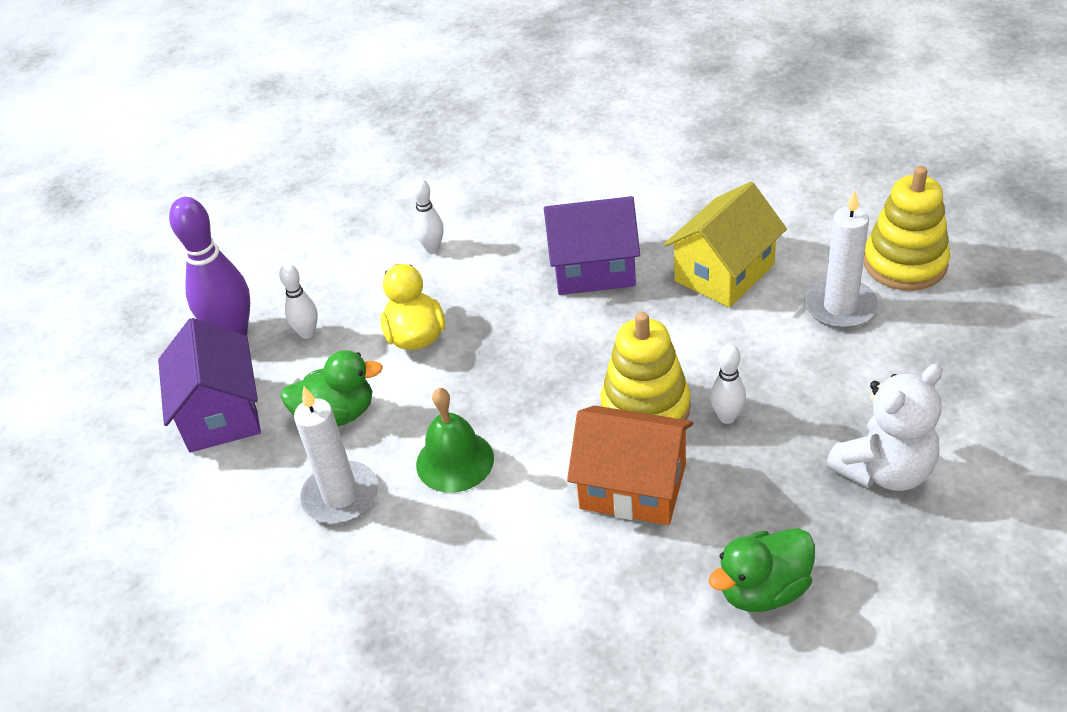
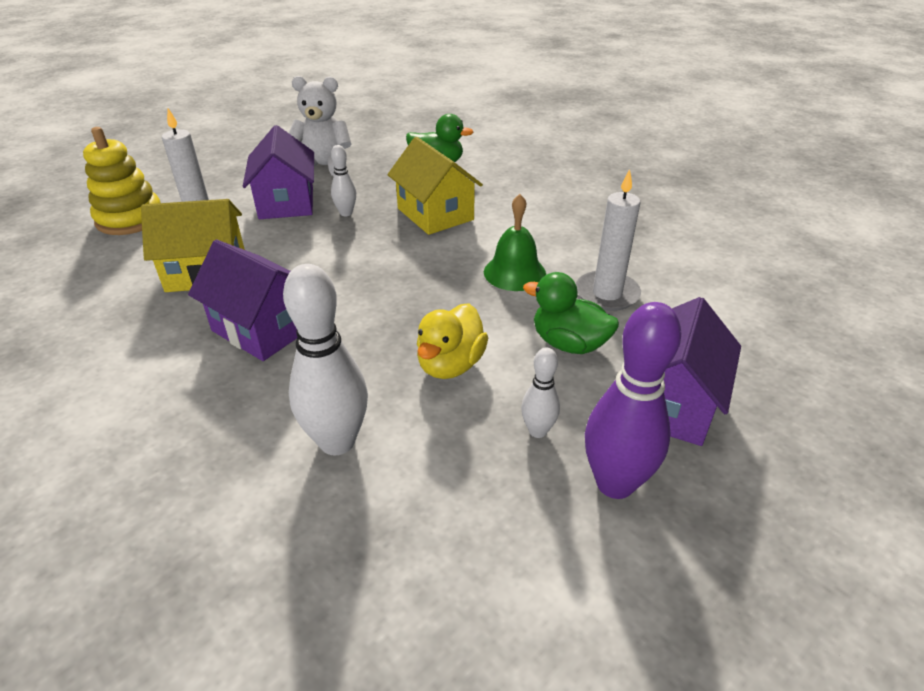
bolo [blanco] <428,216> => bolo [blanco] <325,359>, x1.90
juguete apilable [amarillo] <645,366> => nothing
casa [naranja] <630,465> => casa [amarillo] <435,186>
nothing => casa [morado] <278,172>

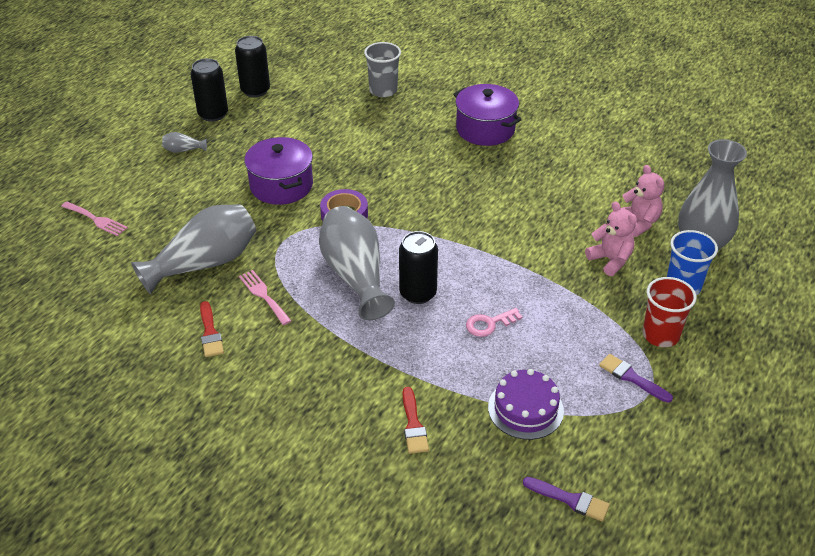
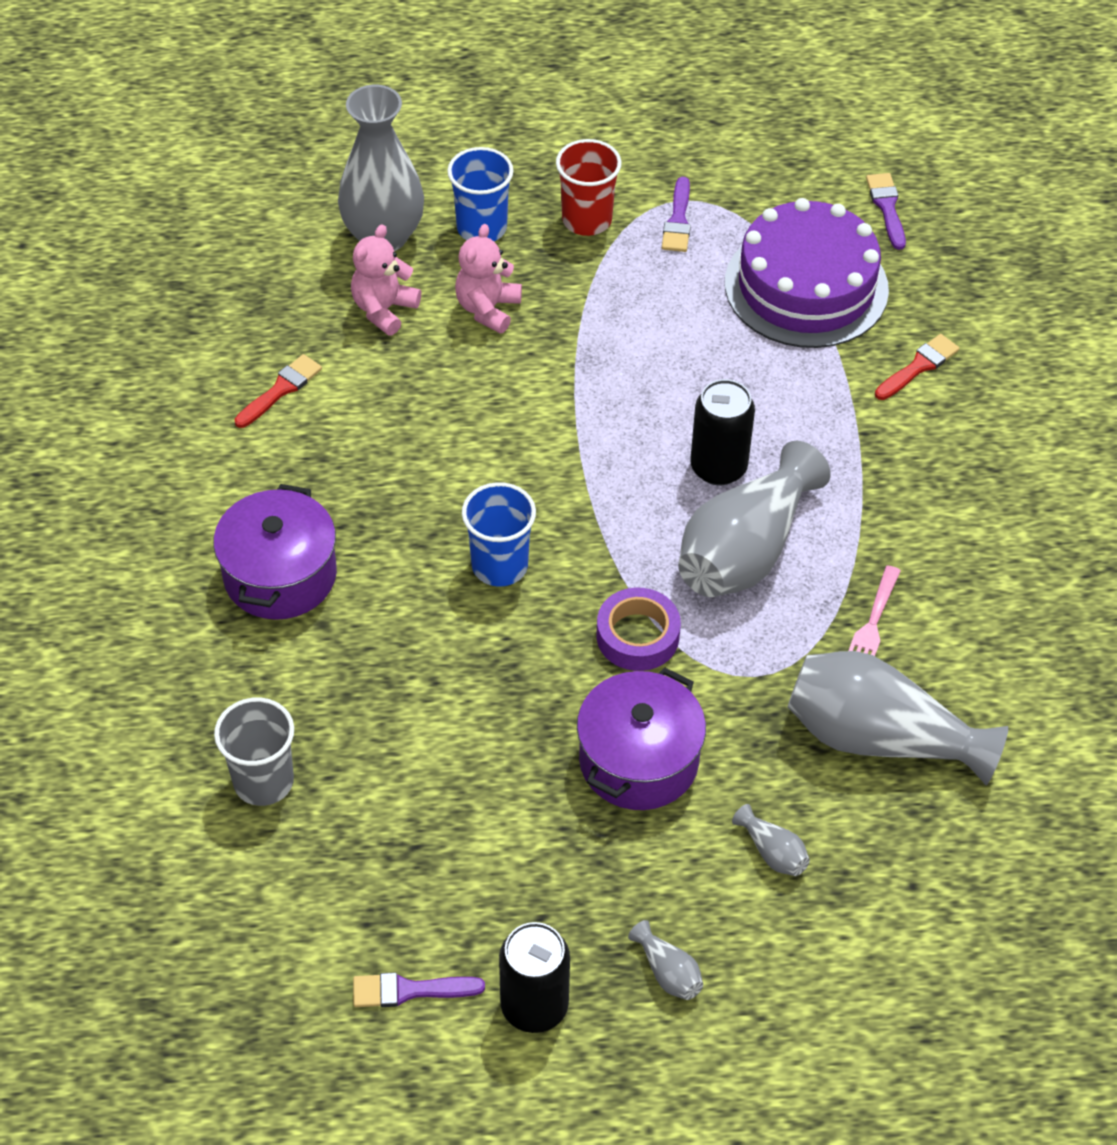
lata [negro] <252,66> => pincel [morado] <419,989>
tenedor [rosa] <94,219> => nothing
pincel [rojo] <212,329> => pincel [rojo] <278,391>, shifted
llave [rosa] <494,322> => nothing
tarta [morado] <526,404> => tarta [morado] <807,273>, x1.68
nothing => vaso [azul] <499,534>
nothing => florero [gris] <771,840>

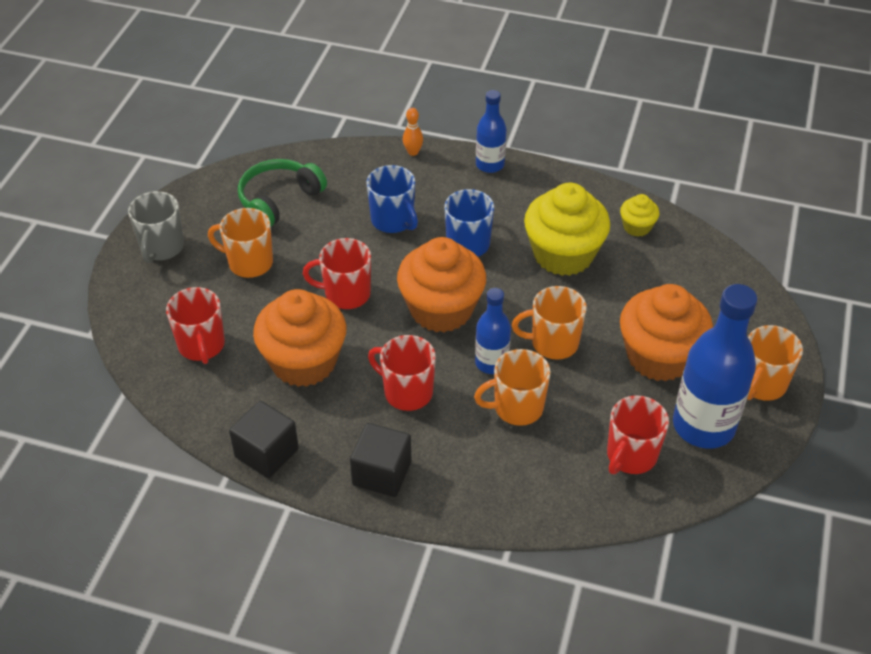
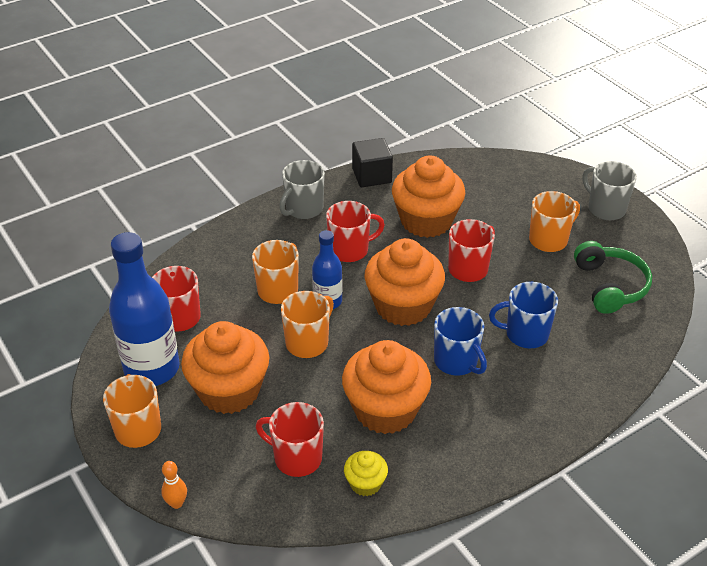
botella [azul] <491,131> => nothing
bolo [naranja] <413,132> => bolo [naranja] <174,485>, shifted
magdalena [amarillo] <567,229> => magdalena [naranja] <386,387>
taza [rojo] <195,325> => taza [rojo] <290,439>, shifted
cubo [negro] <380,460> => taza [gris] <302,189>

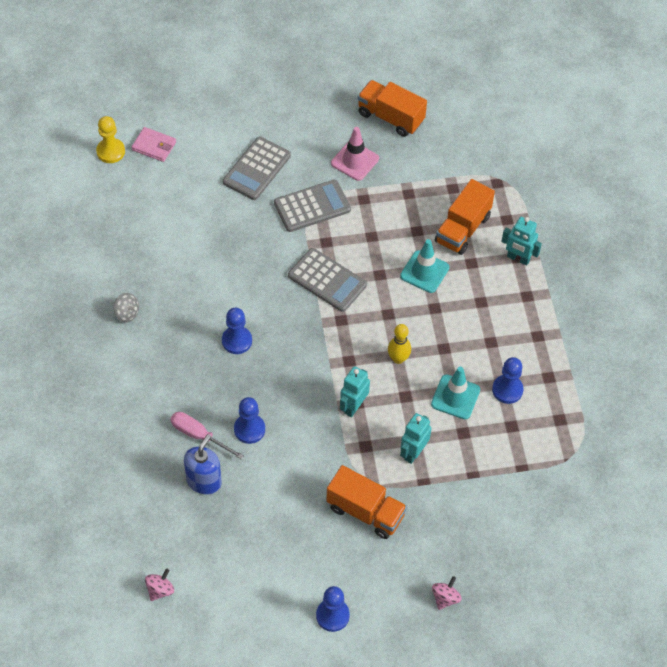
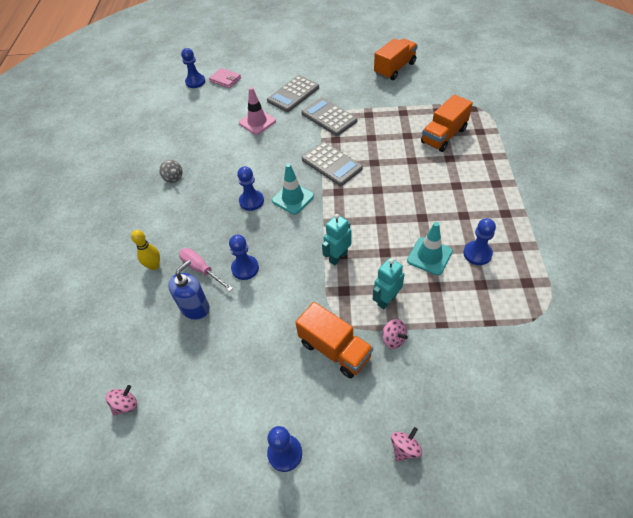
camión [naranja] <392,108> => camión [naranja] <396,59>, 90 degrees clockwise
peón [amarillo] <110,139> => peón [azul] <193,68>
cono de tráfico [rosa] <355,154> => cono de tráfico [rosa] <257,111>, shifted
calculadora [gris] <312,206> => calculadora [gris] <329,117>, 120 degrees counterclockwise
robot [turquesa] <521,241> => nothing
cono de tráfico [turquesa] <424,266> => cono de tráfico [turquesa] <293,189>, shifted
bolo [amarillo] <399,344> => bolo [amarillo] <145,250>, shifted
nothing => peonza [rosa] <395,334>

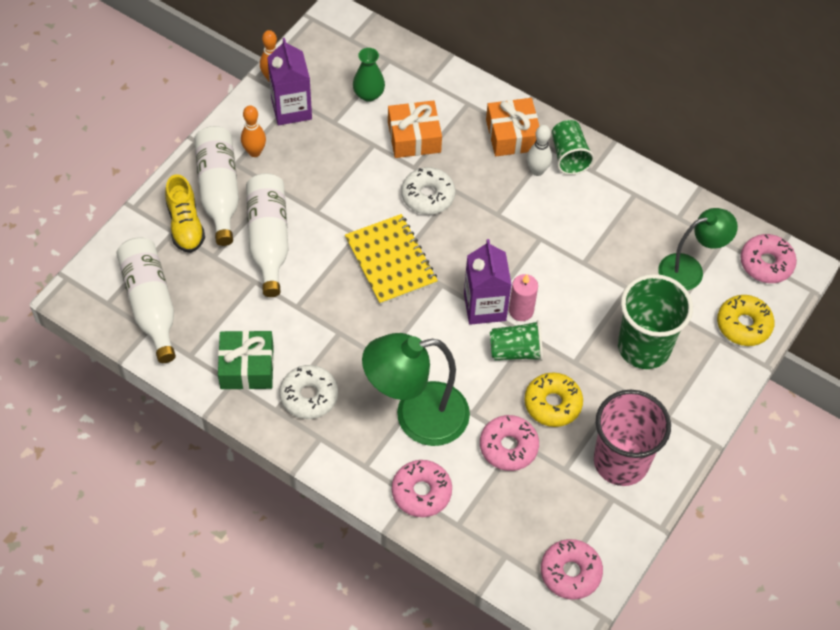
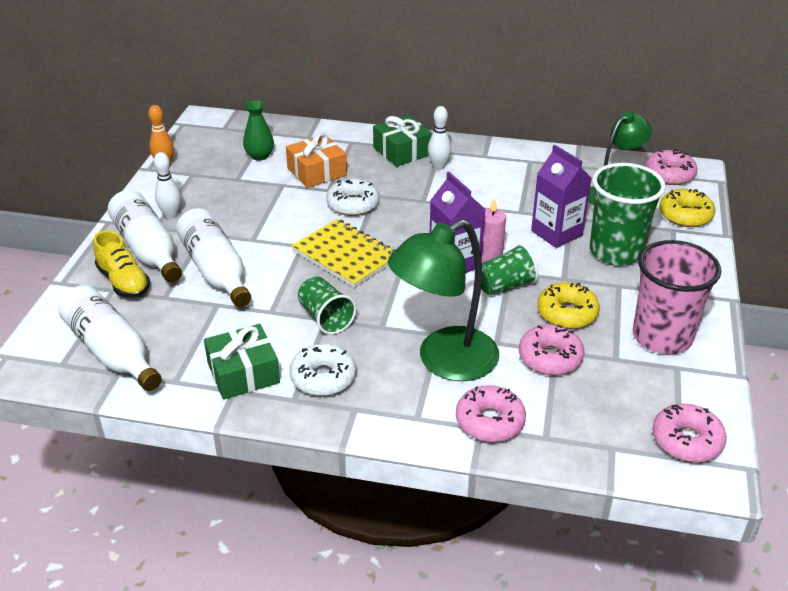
cartón de leche [morado] <289,81> => cartón de leche [morado] <561,196>, shifted
regalo [naranja] <512,127> => regalo [verde] <402,141>
bolo [naranja] <253,131> => bolo [blanco] <167,185>
vaso [verde] <573,147> => vaso [verde] <327,305>, shifted

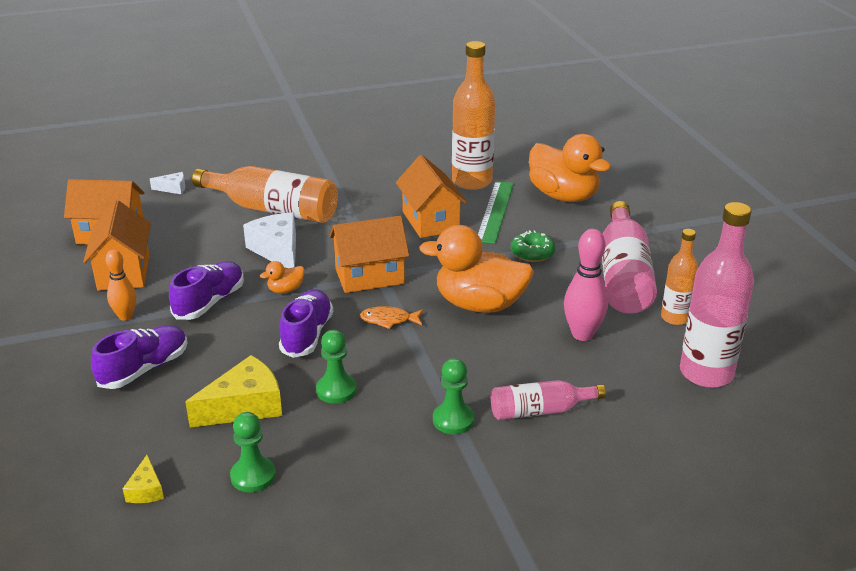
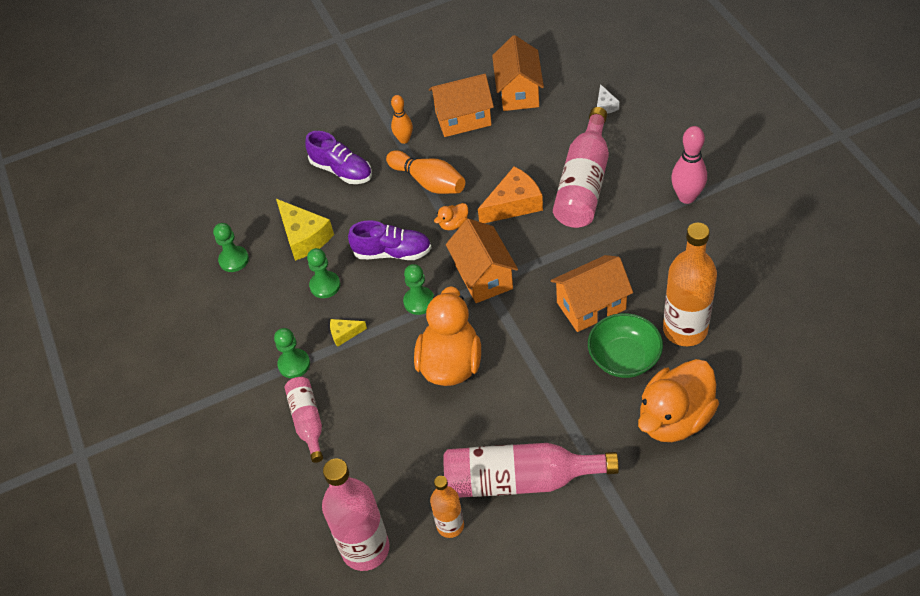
botella [naranja] <265,194> => botella [rosa] <581,167>
regla [verde] <496,212> => cuenco [verde] <625,345>
queso [blanco] <269,240> => queso [naranja] <510,194>
bolo [rosa] <586,285> => bolo [rosa] <689,165>, shifted
rosquilla [verde] <533,246> => nothing
zapato [morado] <206,290> => bolo [naranja] <425,172>
pato [naranja] <282,277> => pato [naranja] <451,216>, 90 degrees counterclockwise
pez [naranja] <391,317> => peón [verde] <418,289>
queso [amarillo] <143,479> => queso [amarillo] <348,333>, shifted

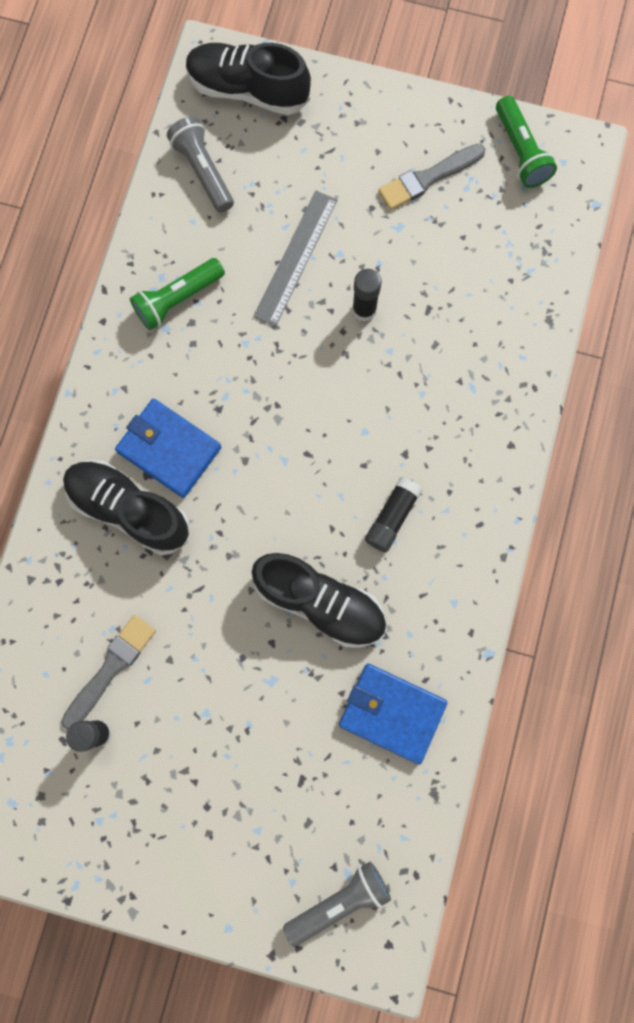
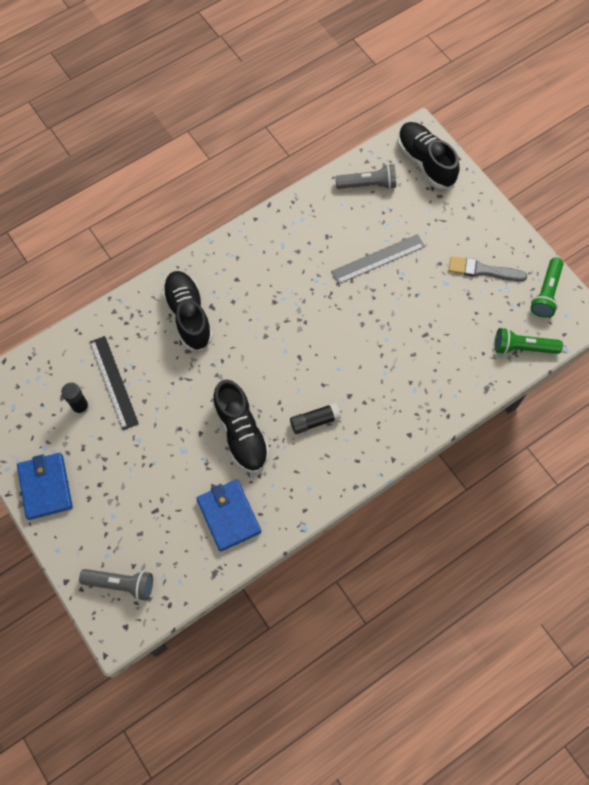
lámpara de mano [gris] <200,164> => lámpara de mano [gris] <365,176>, 75 degrees clockwise
lámpara de mano [verde] <177,294> => lámpara de mano [verde] <529,341>, shifted
barra de pegamento [negro] <367,295> => nothing
cartera [azul] <168,448> => cartera [azul] <45,486>, shifted
pincel [gris] <108,672> => regla [negro] <114,383>

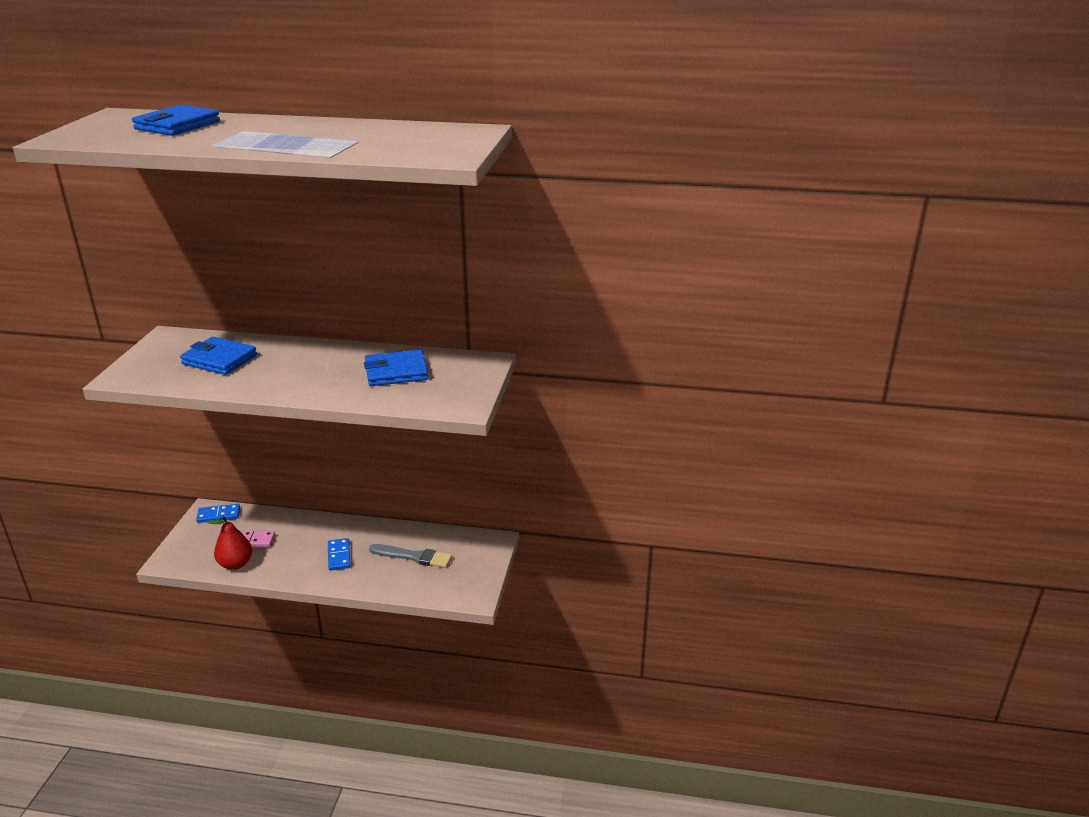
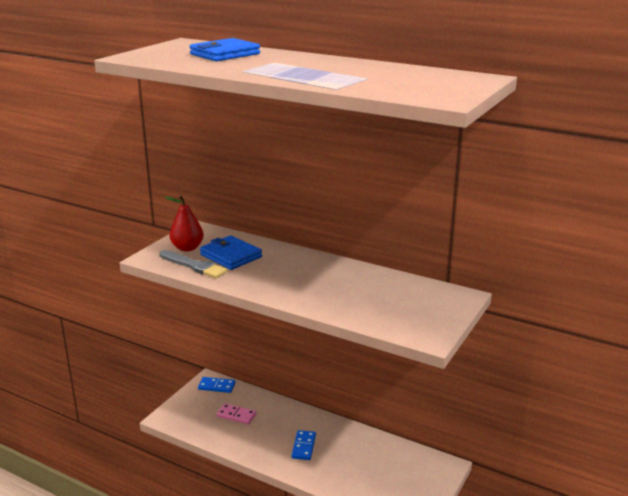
cartera [azul] <396,368> => nothing
pera [rojo] <229,542> => pera [rojo] <184,223>, shifted
pincel [gris] <410,556> => pincel [gris] <193,264>, shifted

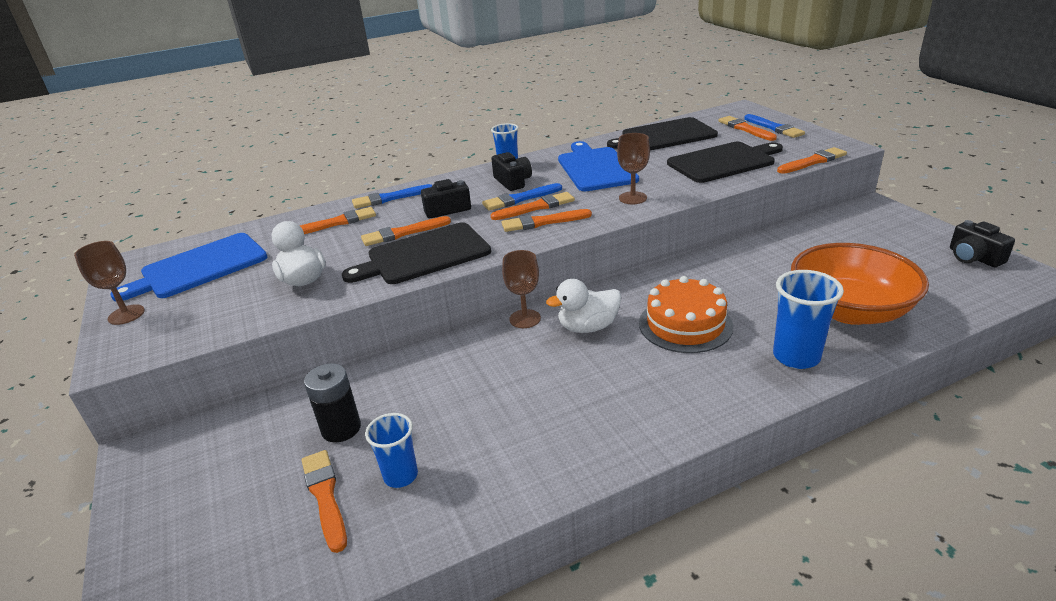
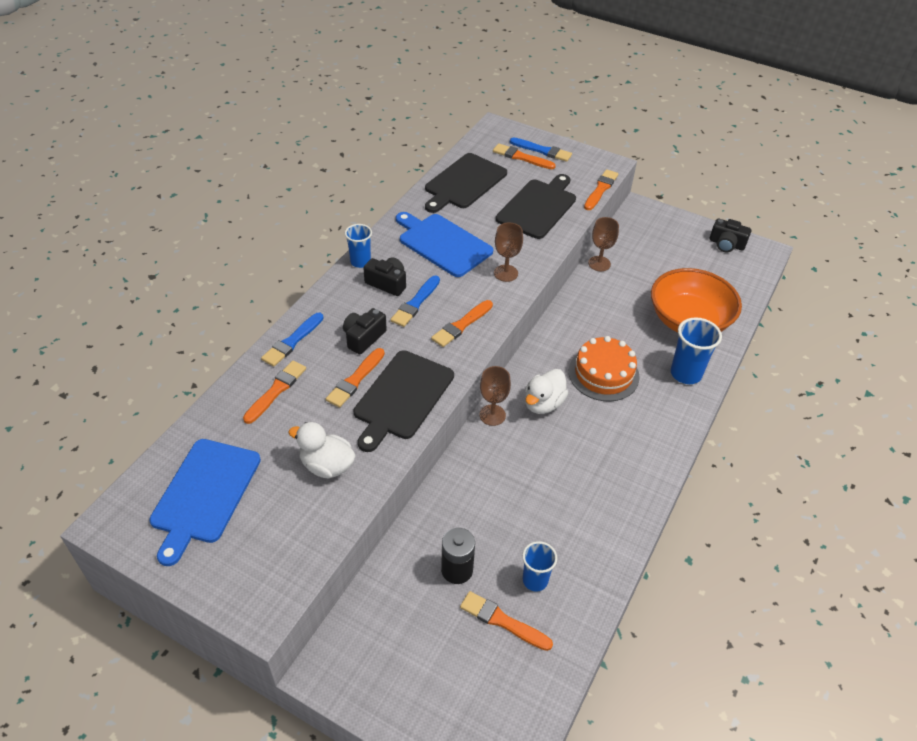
pincel [naranja] <533,206> => nothing
copa [marrón] <109,283> => copa [marrón] <603,244>, shifted

